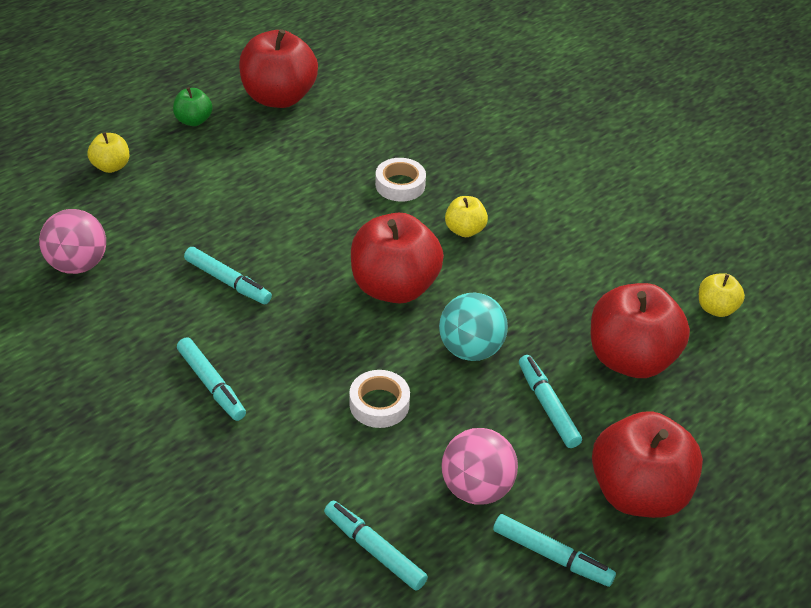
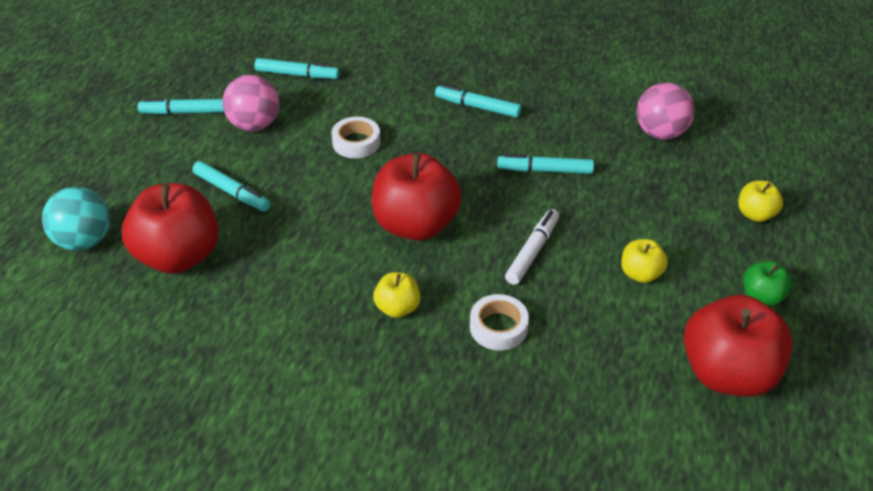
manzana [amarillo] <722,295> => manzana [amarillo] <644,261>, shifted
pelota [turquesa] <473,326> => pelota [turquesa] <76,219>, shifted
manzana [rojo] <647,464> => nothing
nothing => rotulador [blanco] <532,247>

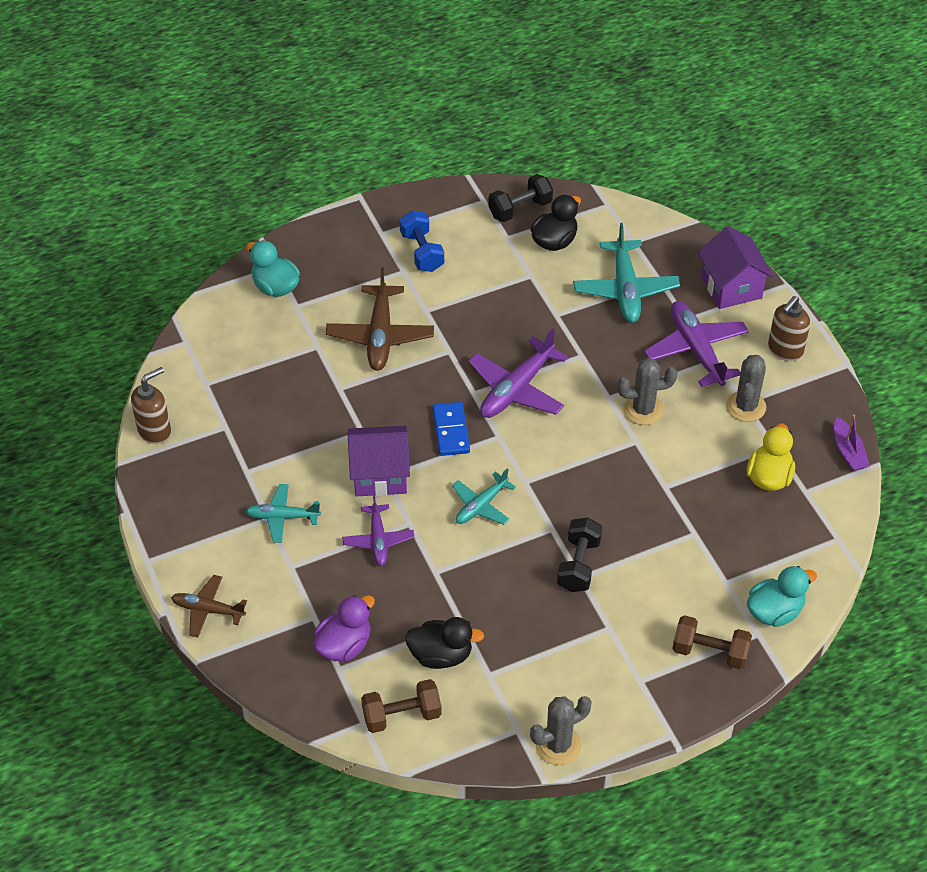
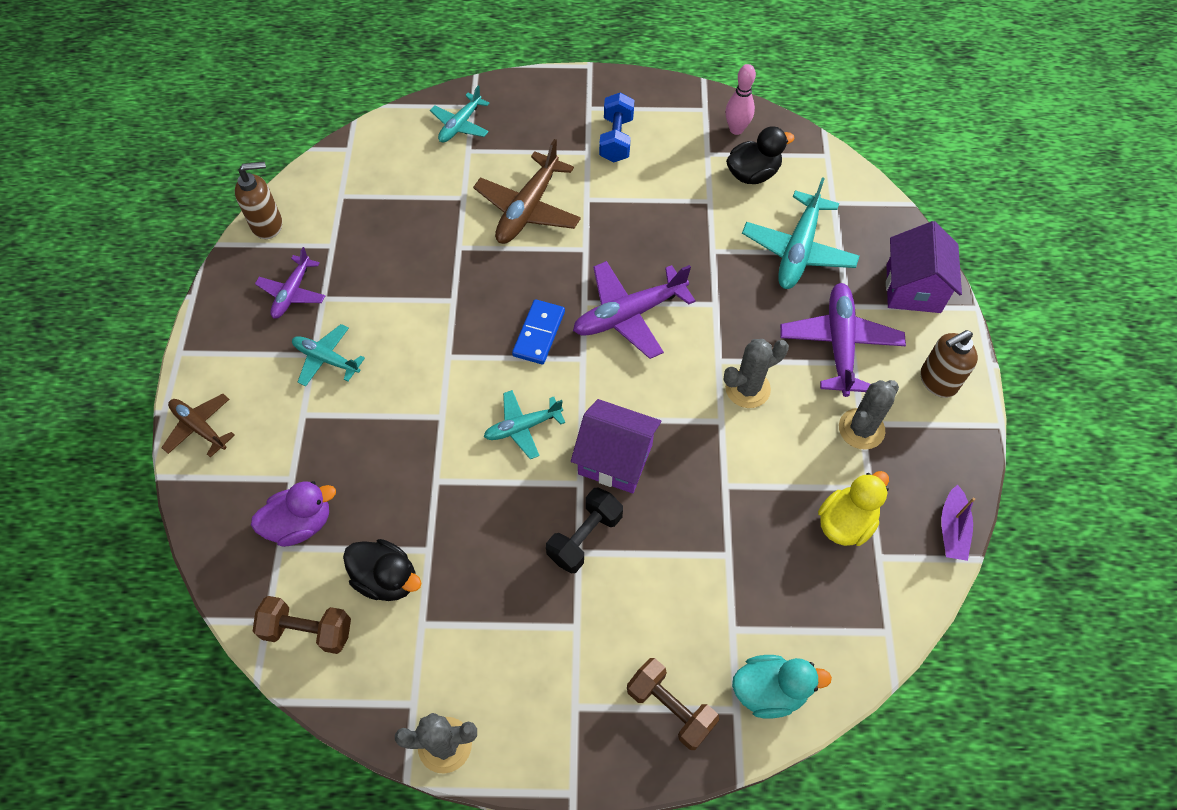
mancuerna [negro] <521,198> => bolo [rosa] <740,99>
pato [turquesa] <273,268> => avión [turquesa] <459,114>
cactus [gris] <647,391> => cactus [gris] <756,373>, 45 degrees counterclockwise
casa [morado] <379,461> => casa [morado] <616,446>, shifted
avión [morado] <378,530> => avión [morado] <290,283>, shifted

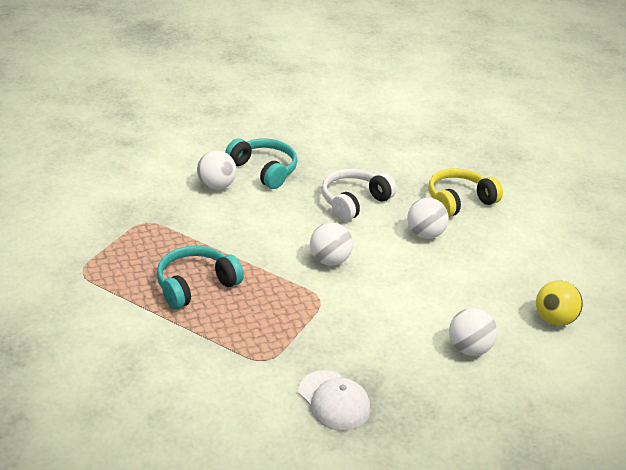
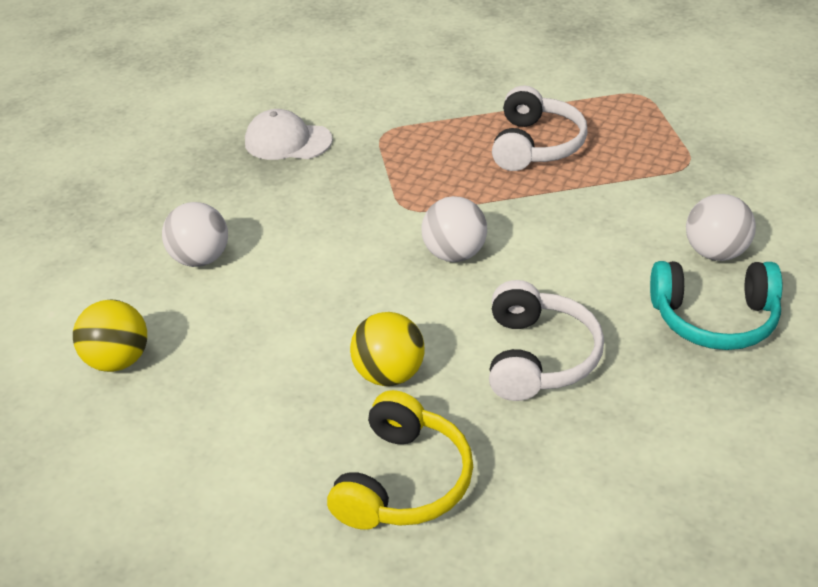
pelota [blanco] <428,218> => pelota [amarillo] <387,349>
auriculares [turquesa] <200,277> => auriculares [blanco] <540,128>

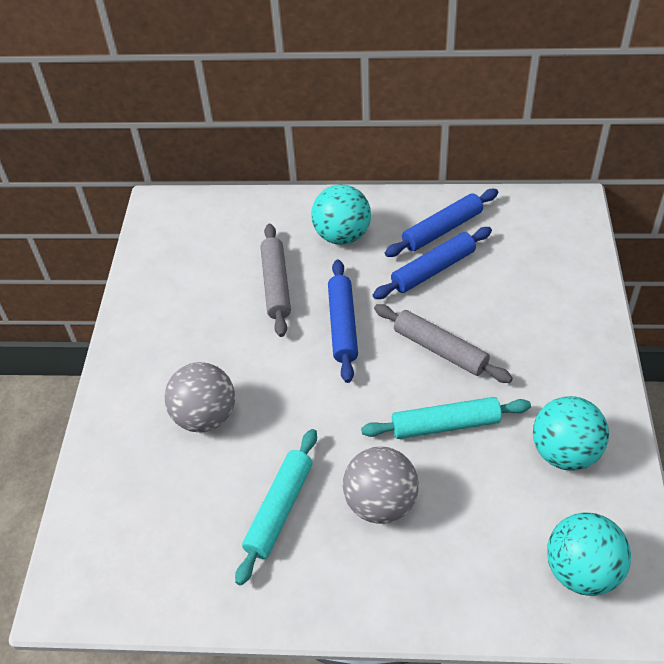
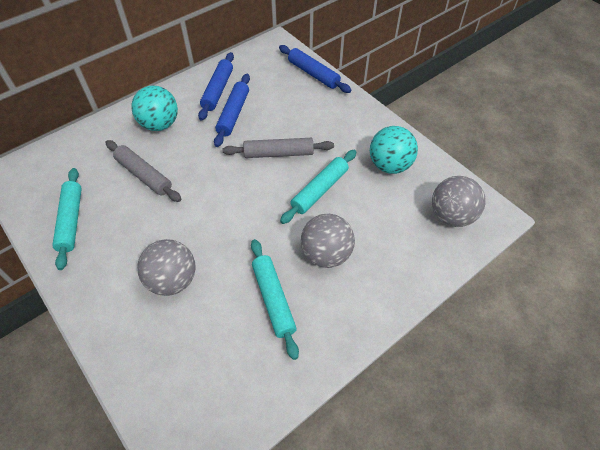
rodillo [azul] <343,321> => rodillo [azul] <315,69>, shifted
pelota [turquesa] <589,554> => pelota [gris] <459,201>
nothing => rodillo [turquesa] <67,219>

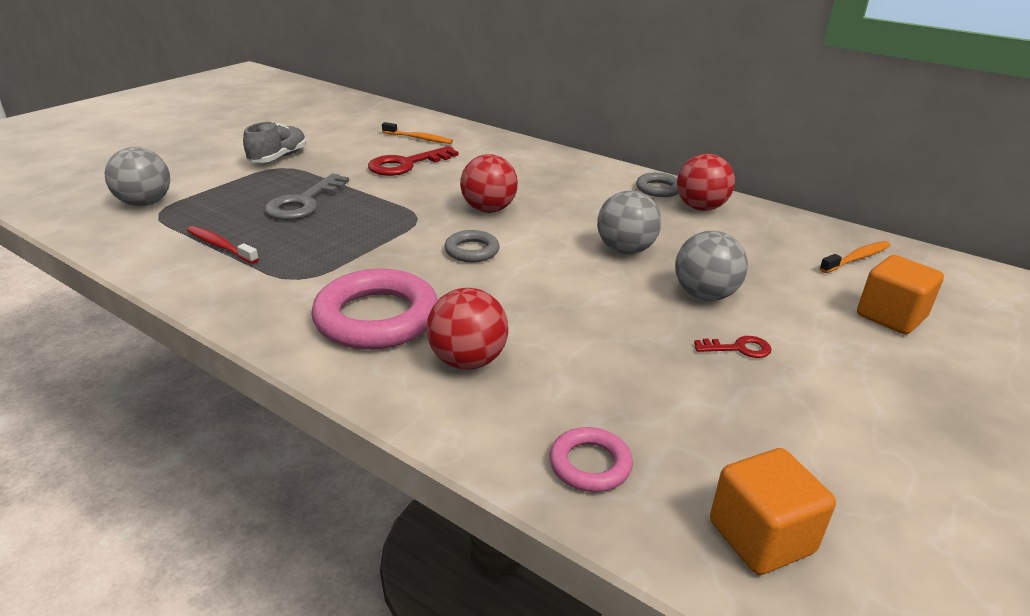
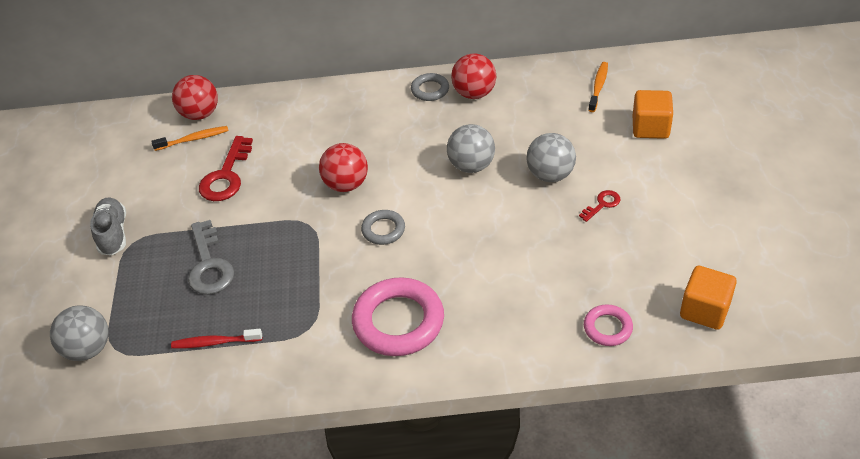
pelota [rojo] <467,329> => pelota [rojo] <195,97>, shifted

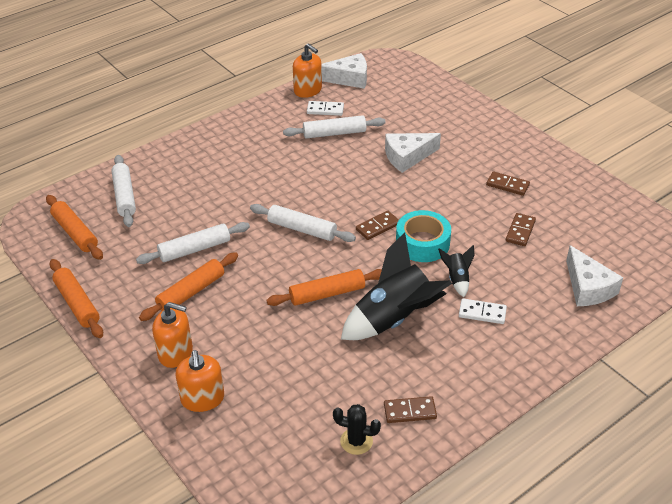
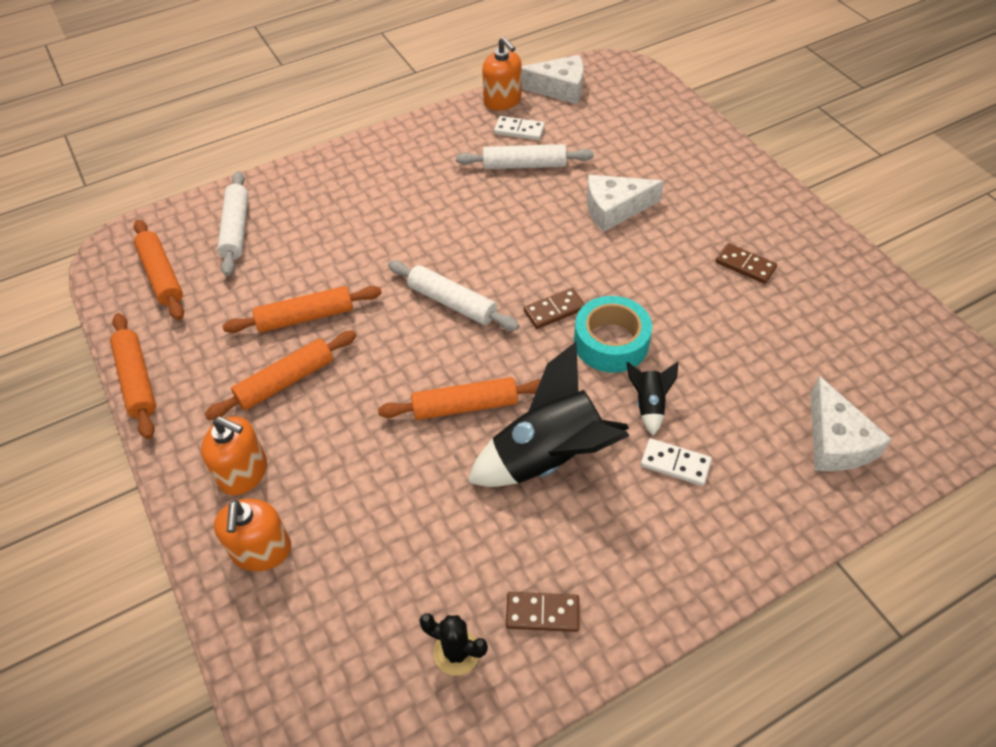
ficha de dominó [marrón] <521,229> => nothing
rodillo [blanco] <193,243> => rodillo [naranja] <302,309>

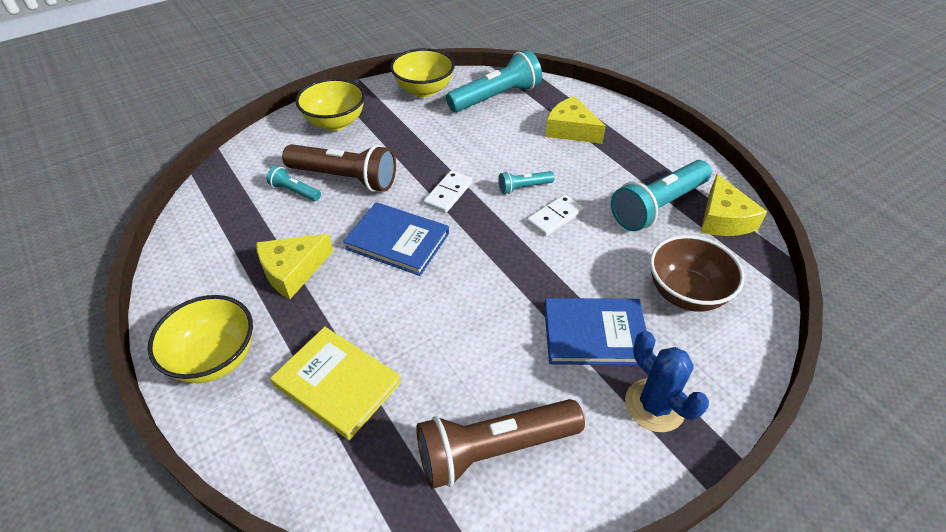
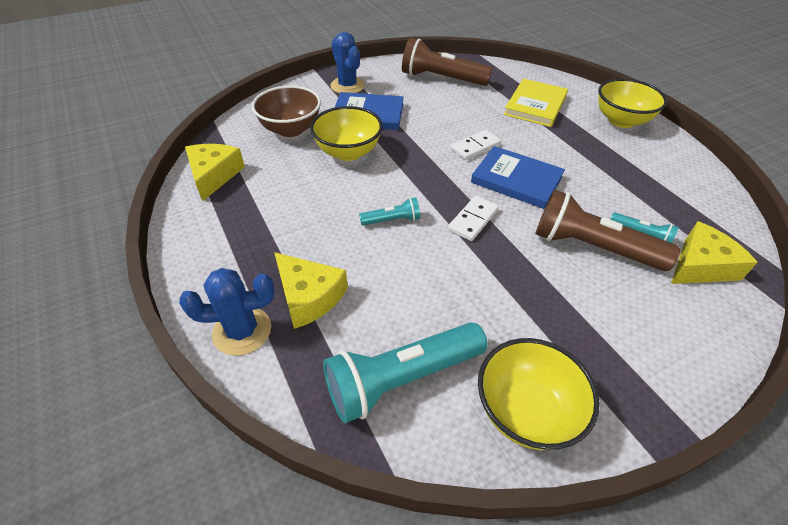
cuenco [amarillo] <330,104> => cuenco [amarillo] <346,133>, shifted
lámpara de mano [turquesa] <661,195> => nothing
ficha de dominó [blanco] <555,215> => ficha de dominó [blanco] <475,145>, shifted
queso [amarillo] <294,266> => queso [amarillo] <714,252>, shifted
libro [amarillo] <335,383> => libro [amarillo] <536,103>, 75 degrees clockwise
lámpara de mano [marrón] <500,444> => lámpara de mano [marrón] <447,62>, 150 degrees counterclockwise
nothing => cactus [azul] <226,312>

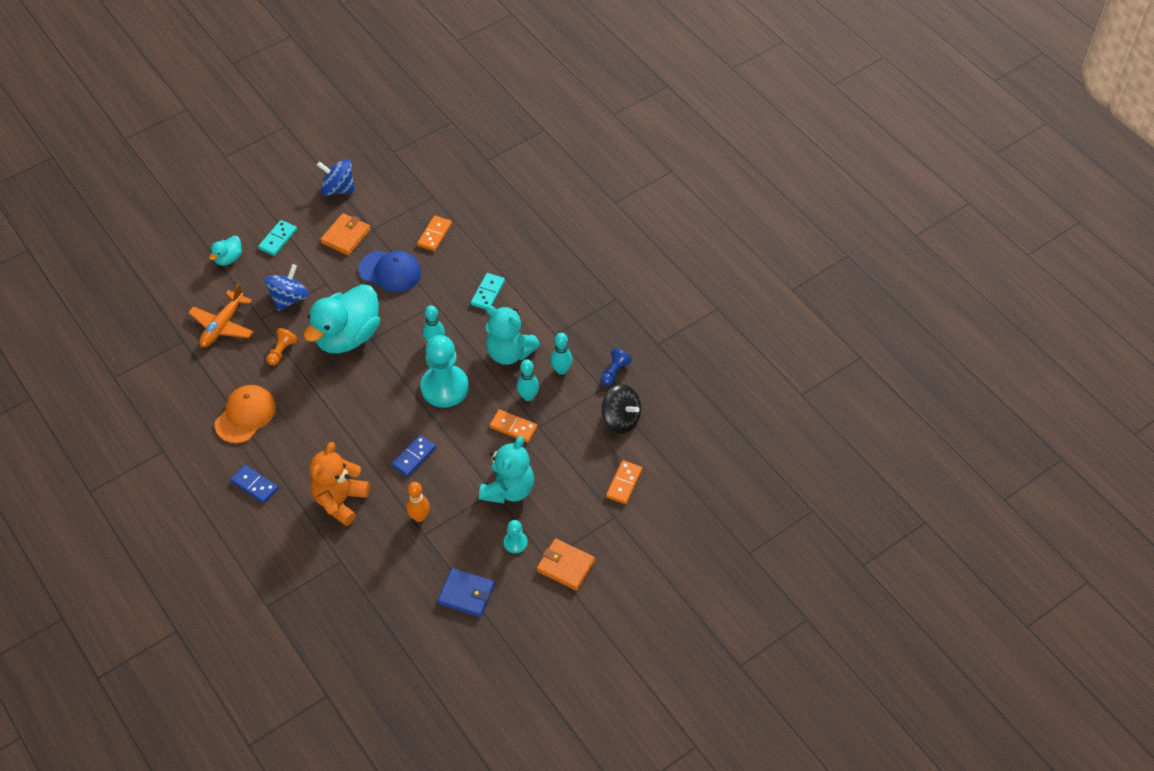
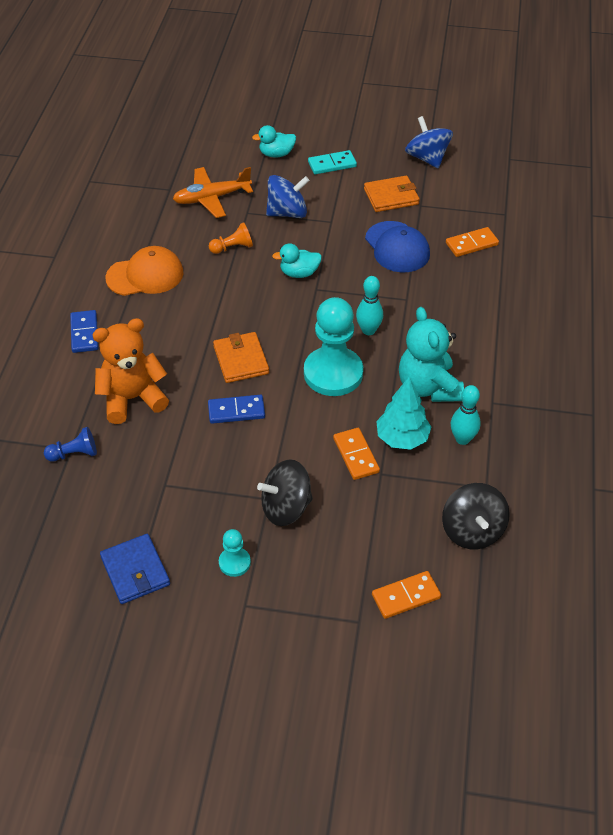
ficha de dominó [turquesa] <488,291> => nothing
pato [turquesa] <342,318> => pato [turquesa] <297,260>, x0.45
peón [azul] <616,367> => peón [azul] <70,444>, shifted
bolo [turquesa] <528,380> => árbol [turquesa] <403,413>
osito [turquesa] <506,470> => peonza [negro] <285,492>
bolo [naranja] <418,502> => nothing
cartera [naranja] <566,564> => cartera [naranja] <241,357>, shifted

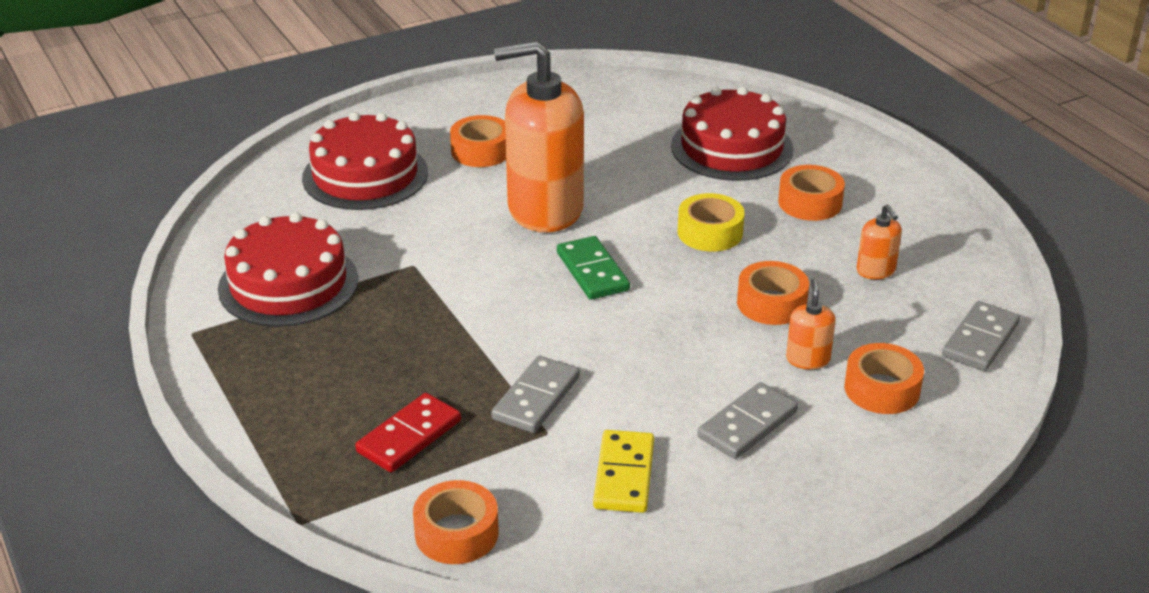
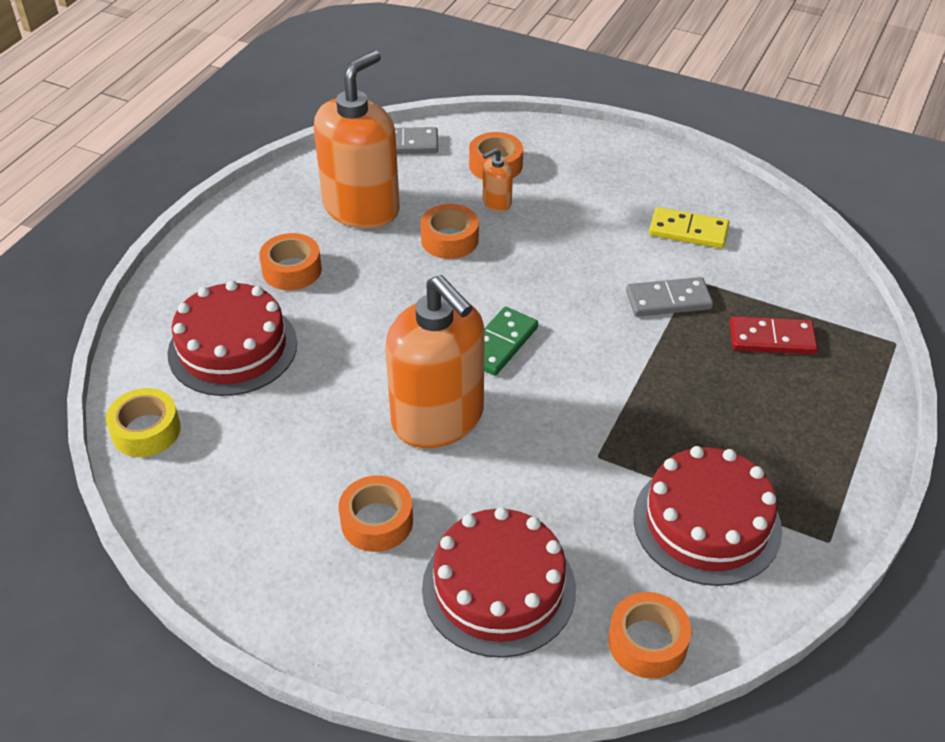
cinta adhesiva [amarillo] <711,222> => cinta adhesiva [amarillo] <143,422>, shifted
dispensador de jabón [naranja] <879,241> => dispensador de jabón [naranja] <357,139>, x2.44
ficha de dominó [gris] <747,420> => nothing
ficha de dominó [amarillo] <623,471> => ficha de dominó [amarillo] <689,227>, 45 degrees clockwise
cinta adhesiva [naranja] <456,522> => cinta adhesiva [naranja] <649,635>, shifted

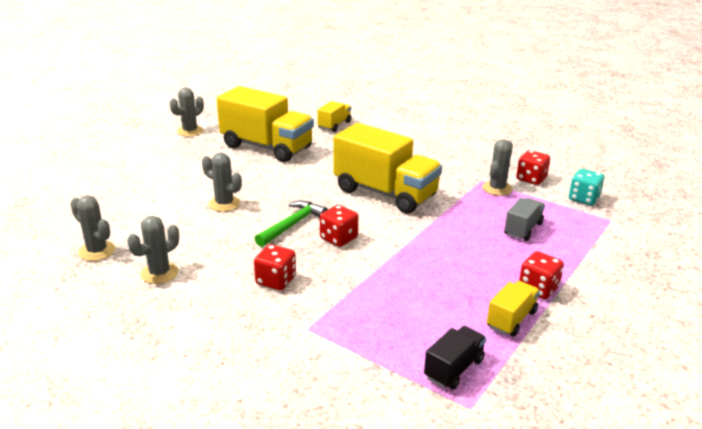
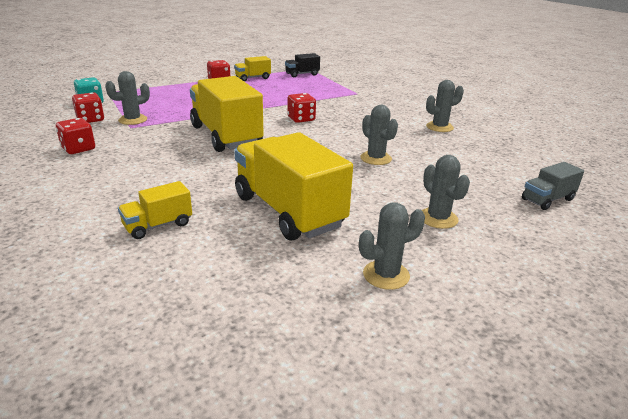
cactus [gris] <92,228> => cactus [gris] <446,192>, shifted
camión [gris] <524,219> => camión [gris] <553,186>, shifted
martillo [verde] <291,224> => nothing
dado [rojo] <275,267> => dado [rojo] <75,136>, shifted

